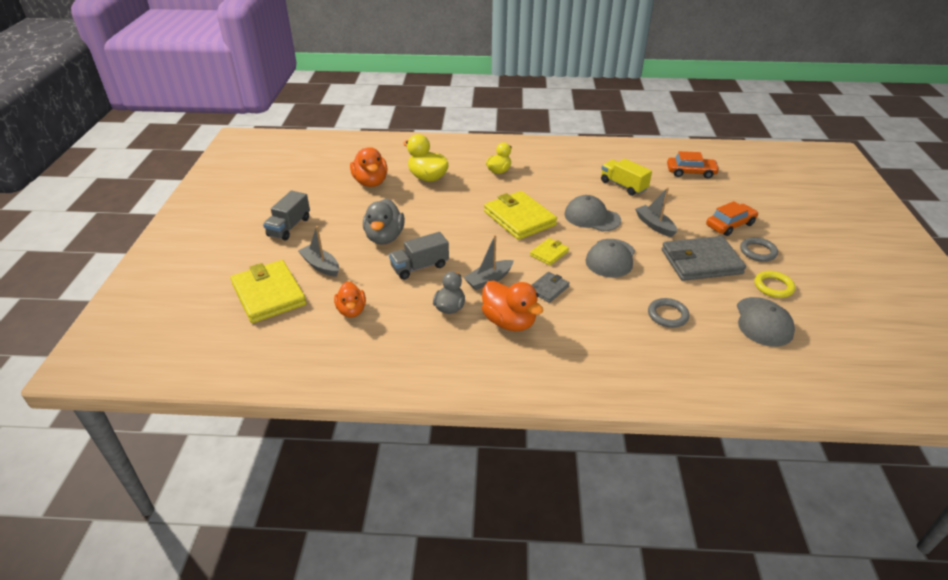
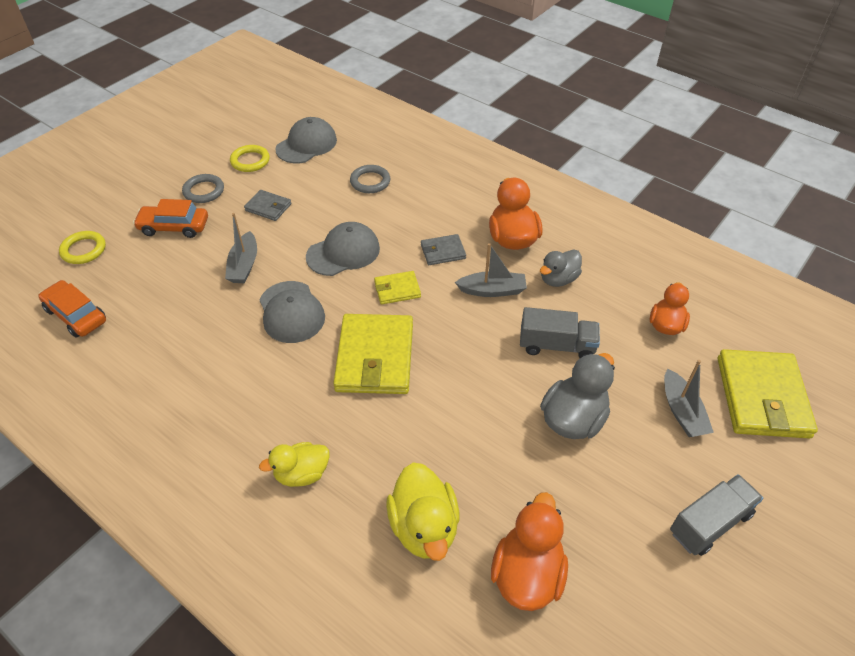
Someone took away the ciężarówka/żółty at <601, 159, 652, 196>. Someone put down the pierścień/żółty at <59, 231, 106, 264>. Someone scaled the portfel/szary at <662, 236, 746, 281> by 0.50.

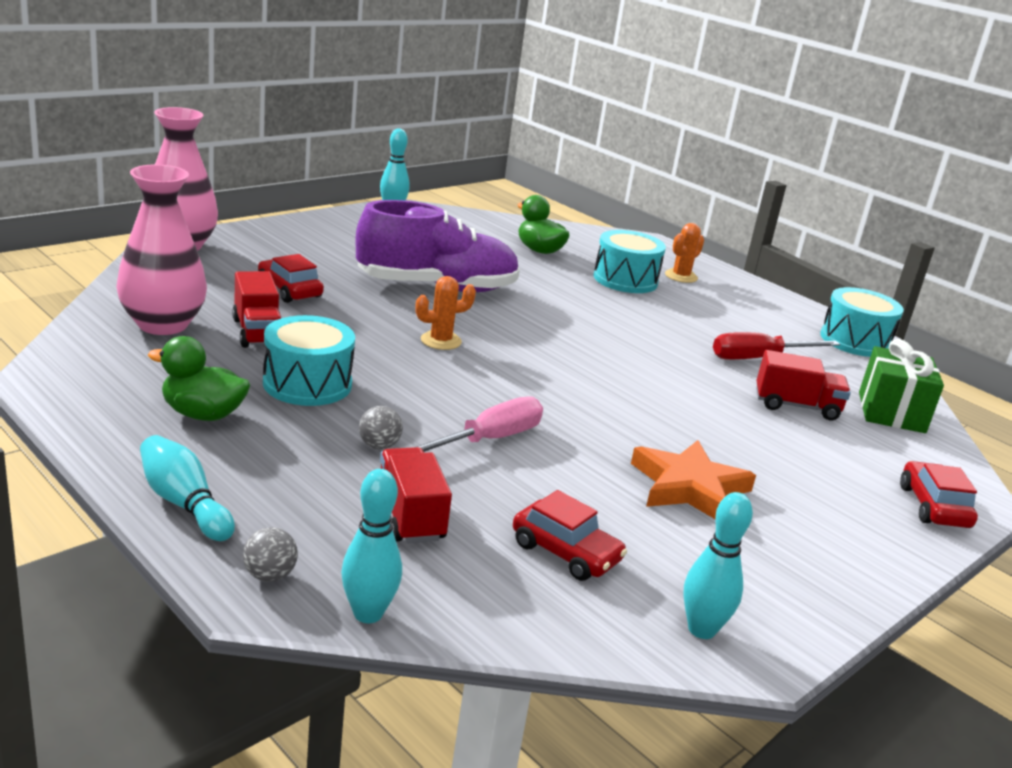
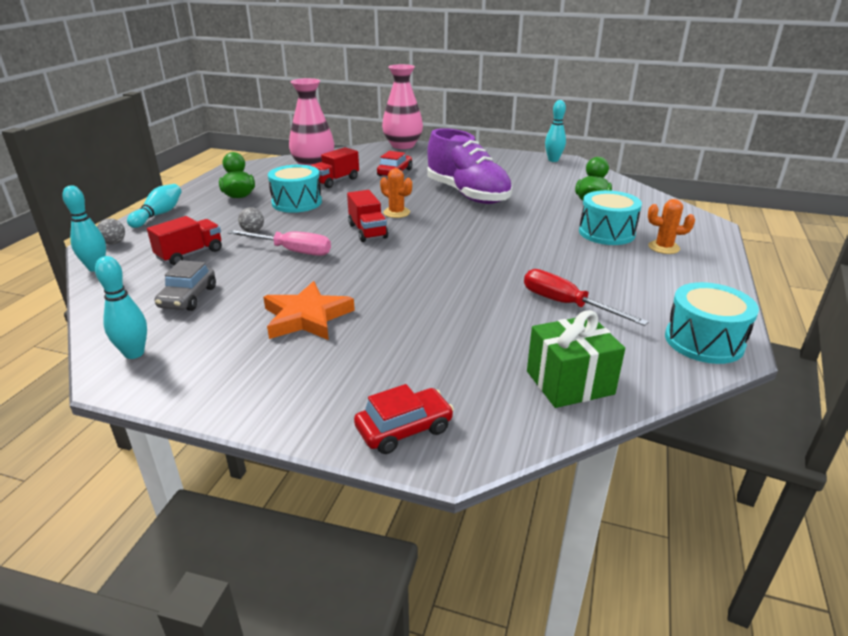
Someone carried the ciężarówka/czerwony from <756, 350, 851, 420> to <347, 190, 388, 242>. Someone repainted the samochód/czerwony at <513, 490, 627, 581>, which became the samochód/szary at <154, 260, 216, 311>.

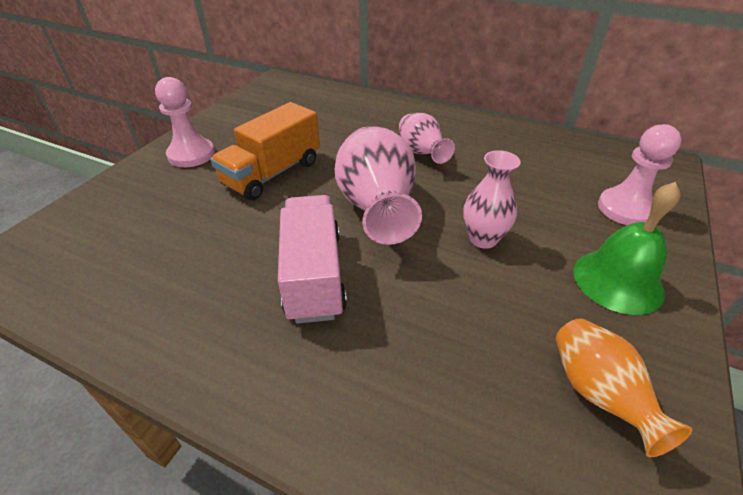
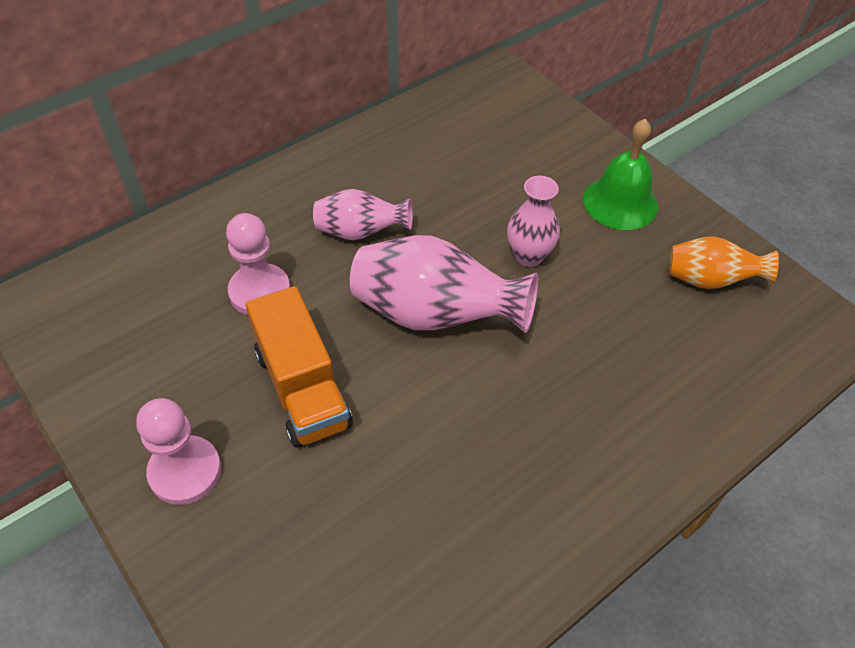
Someone took away the ciężarówka/różowy at <278, 195, 347, 324>. Someone carried the pionek/różowy from <598, 124, 681, 225> to <226, 213, 290, 315>.

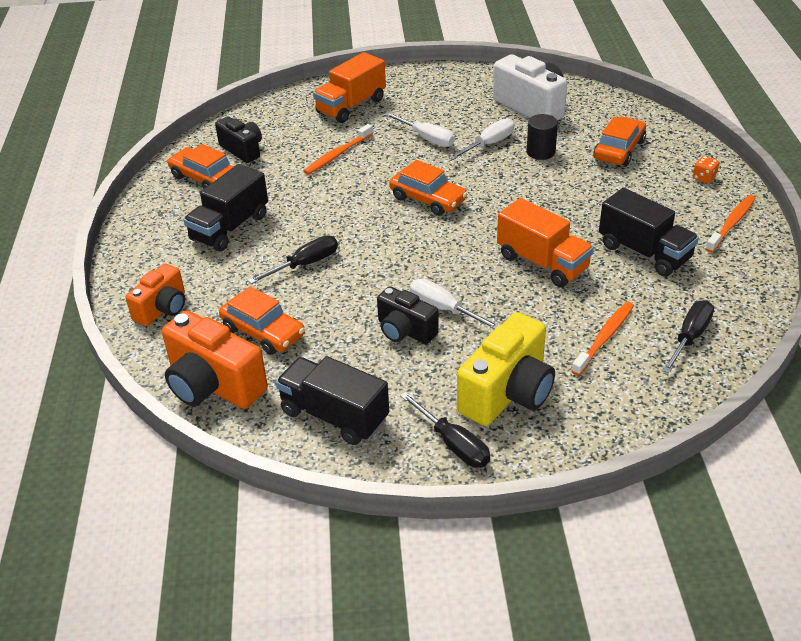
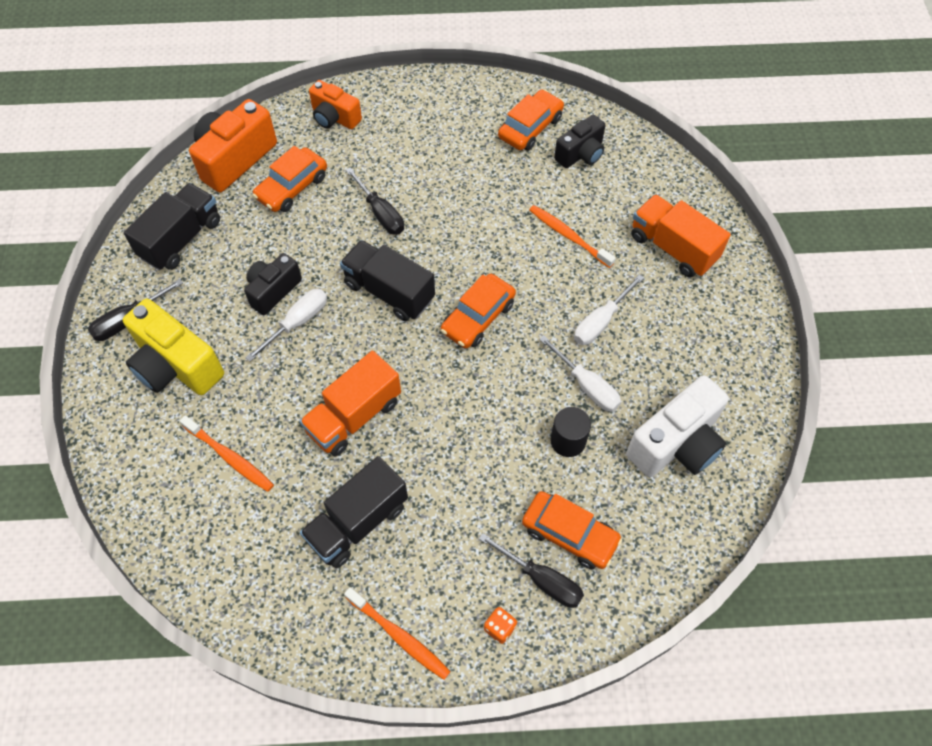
Someone carried the ciężarówka/czarny from <183, 164, 268, 251> to <340, 240, 435, 321>. Someone carried the śrubokręt/czarny from <662, 300, 714, 373> to <479, 533, 584, 608>.

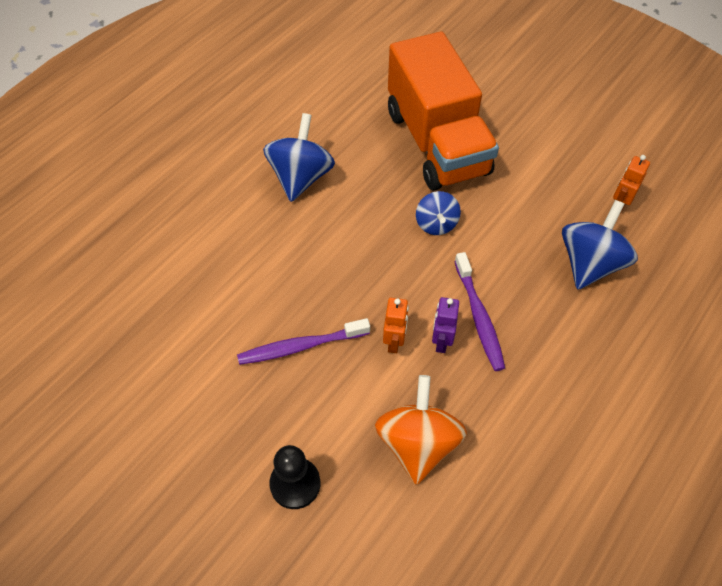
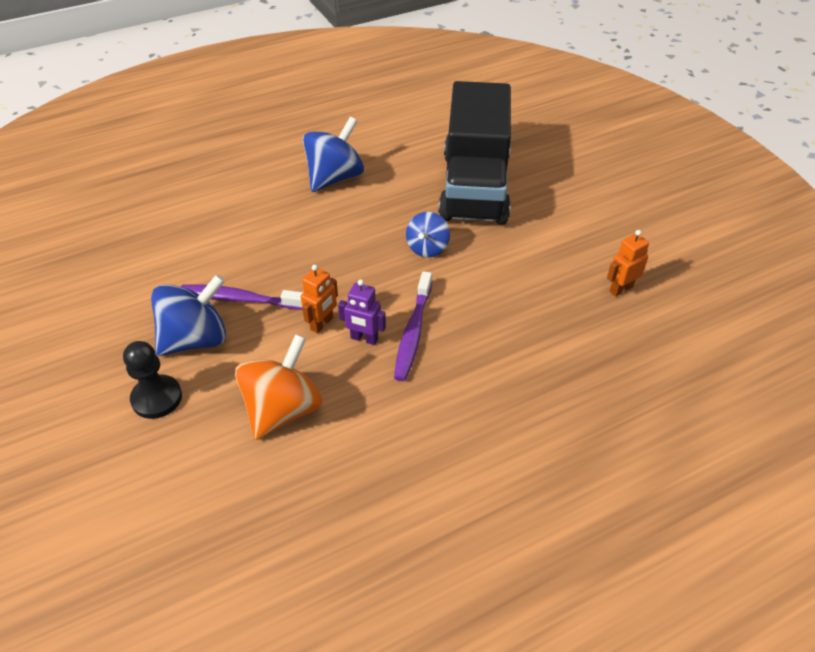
Someone carried the bączek/niebieski from <562, 200, 638, 290> to <151, 274, 226, 356>. Someone repainted the ciężarówka/pomarańczowy at <388, 31, 499, 191>, which became the ciężarówka/czarny at <438, 81, 511, 225>. Someone rotated the robot/fioletowy at <432, 297, 459, 353> by 105 degrees counterclockwise.

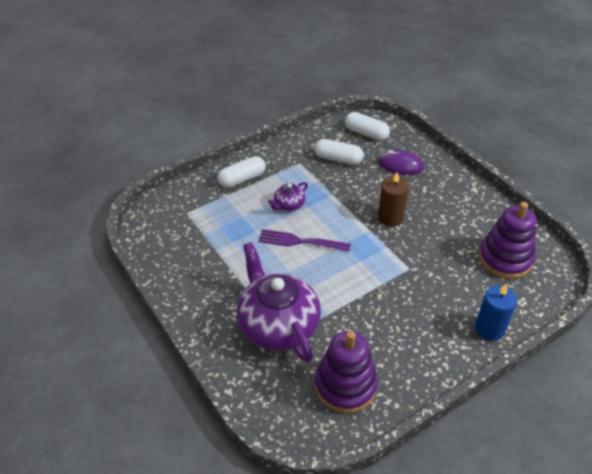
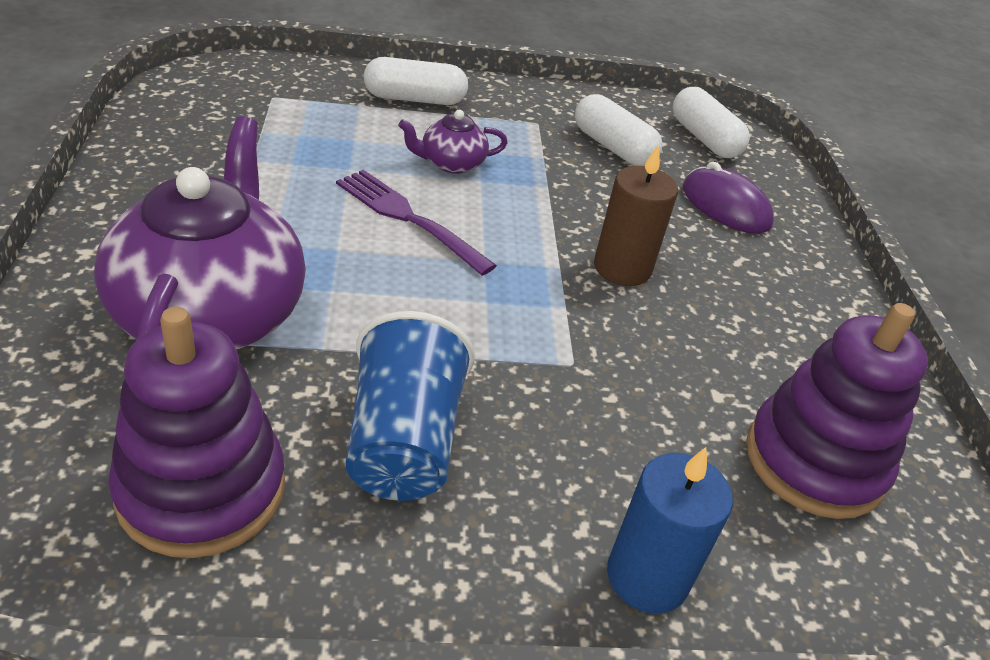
Someone put down the szklanka/niebieski at <346, 311, 475, 501>.

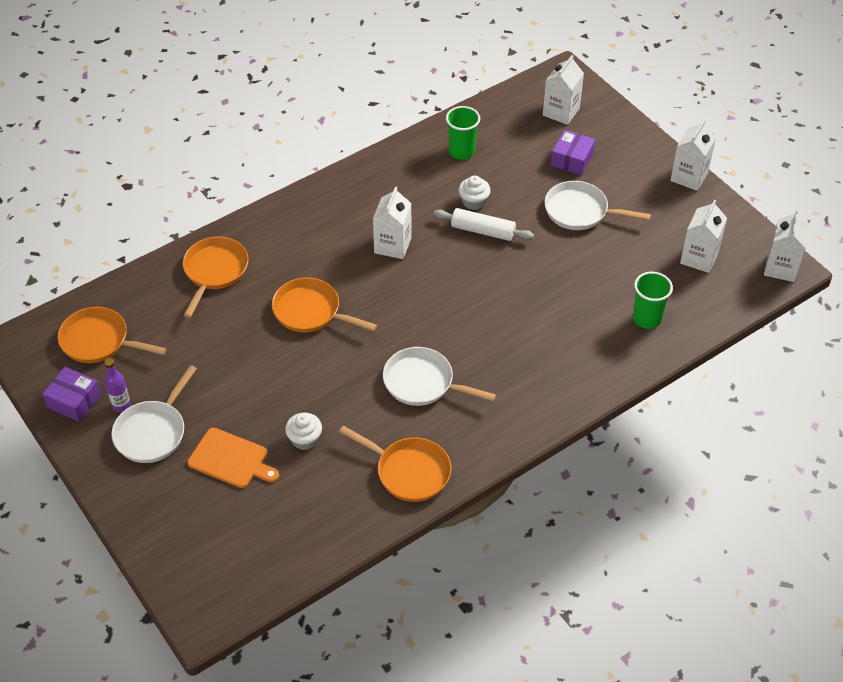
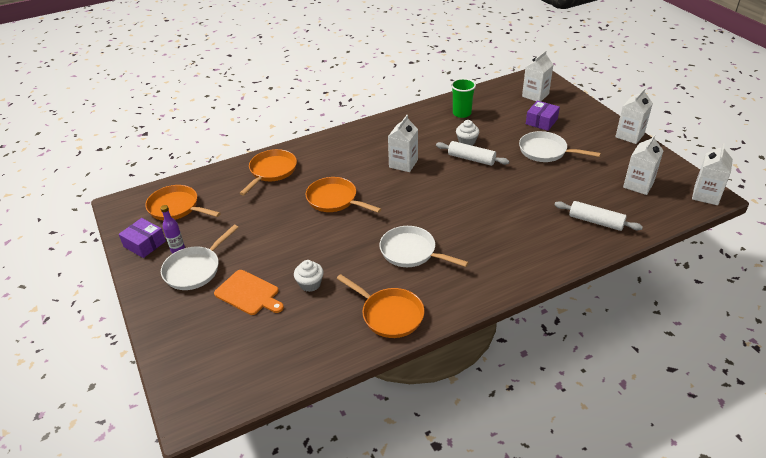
Someone swapped the szklanka/zielony at <633, 272, 673, 329> for the wałek do ciasta/biały at <554, 201, 643, 231>.

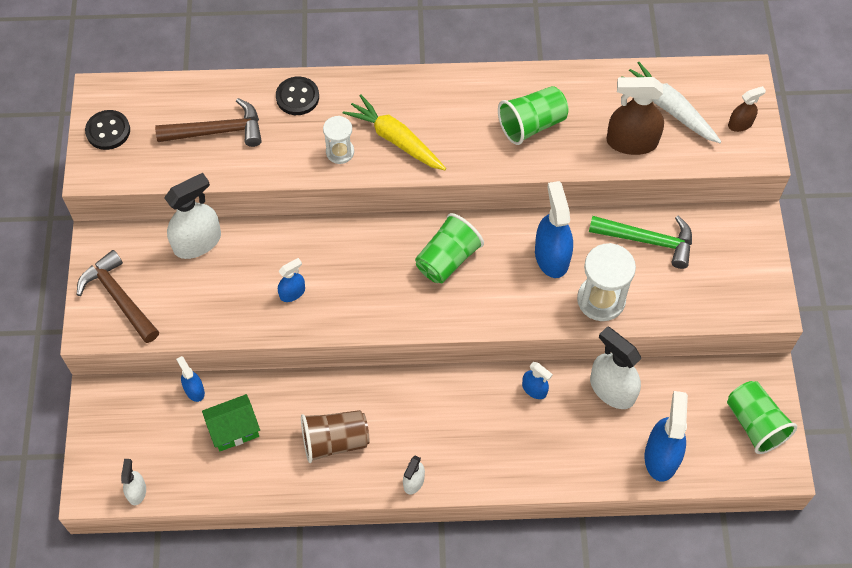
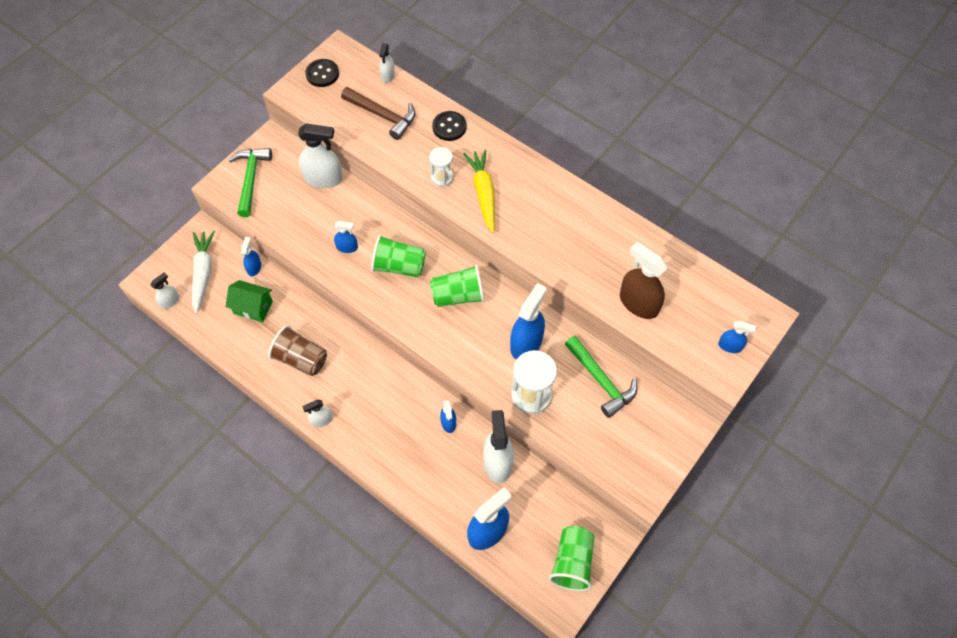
Someone put down the spryskiwacz/biały at <379, 44, 395, 83>. Someone carried the szklanka/zielony from <498, 86, 568, 145> to <371, 235, 426, 277>. Someone carried the marchewka/biały from <621, 62, 721, 143> to <192, 231, 215, 314>. Someone repainted the młotek/brązowy at <77, 250, 159, 343>, which became the młotek/zielony at <229, 148, 272, 217>. Someone repainted the spryskiwacz/brązowy at <728, 86, 766, 132>, which became the spryskiwacz/niebieski at <718, 321, 756, 353>.

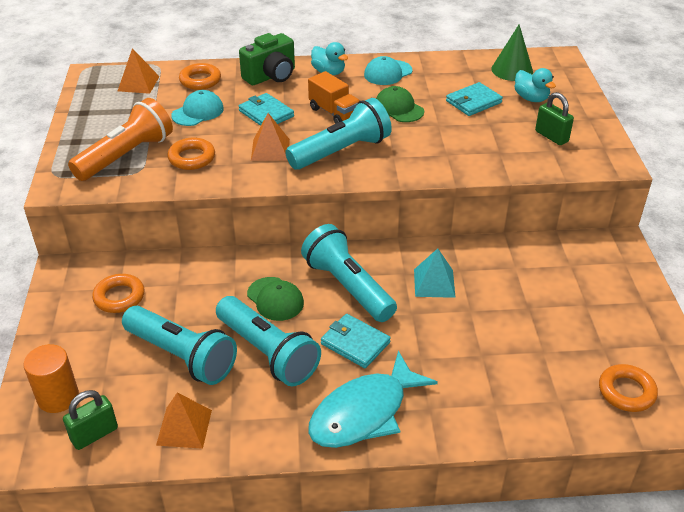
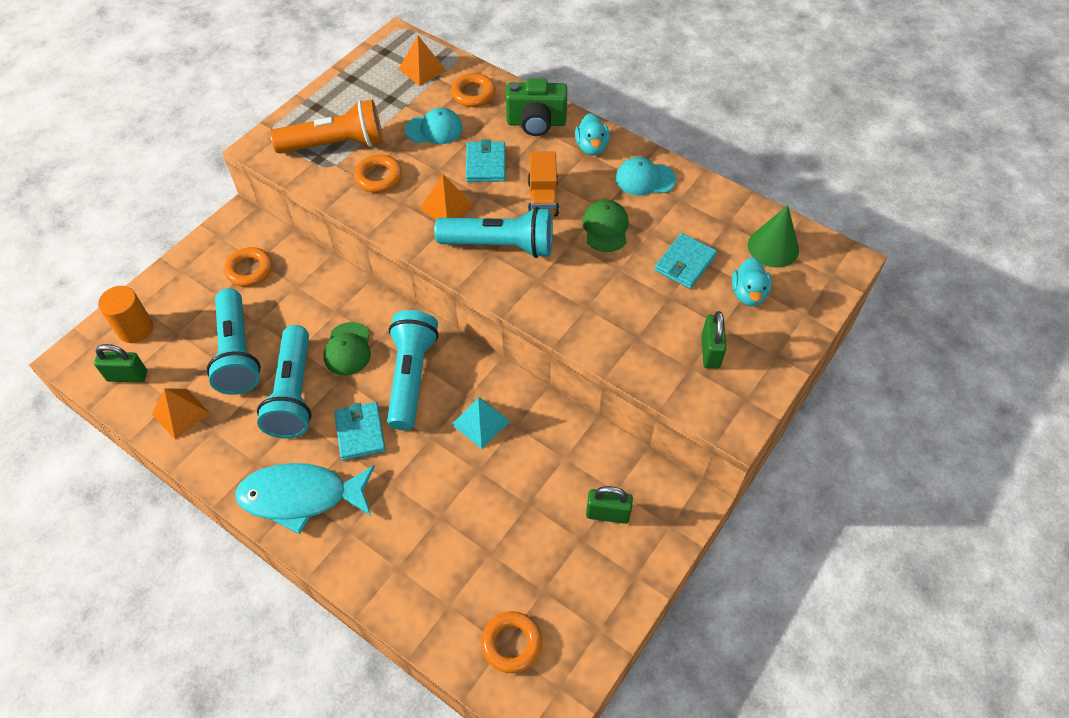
Someone put down the kłódka/zielony at <586, 486, 633, 524>. Someone rotated the portfel/turkusowy at <446, 82, 503, 116> by 60 degrees counterclockwise.

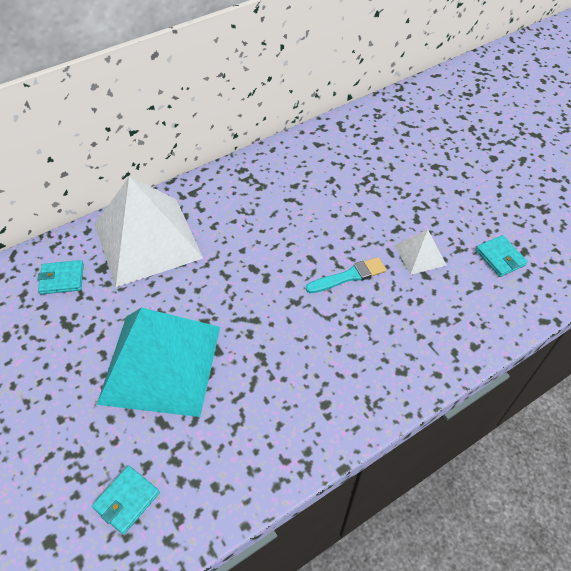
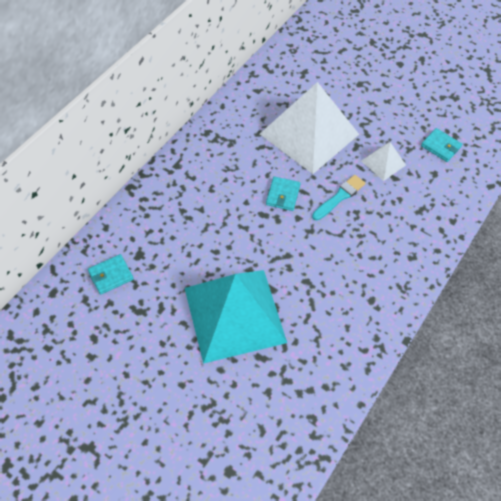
Someone carried the portfel/turkusowy from <92, 465, 160, 535> to <266, 176, 301, 211>. Someone carried the piramida/biały from <95, 177, 203, 287> to <260, 82, 359, 174>.

